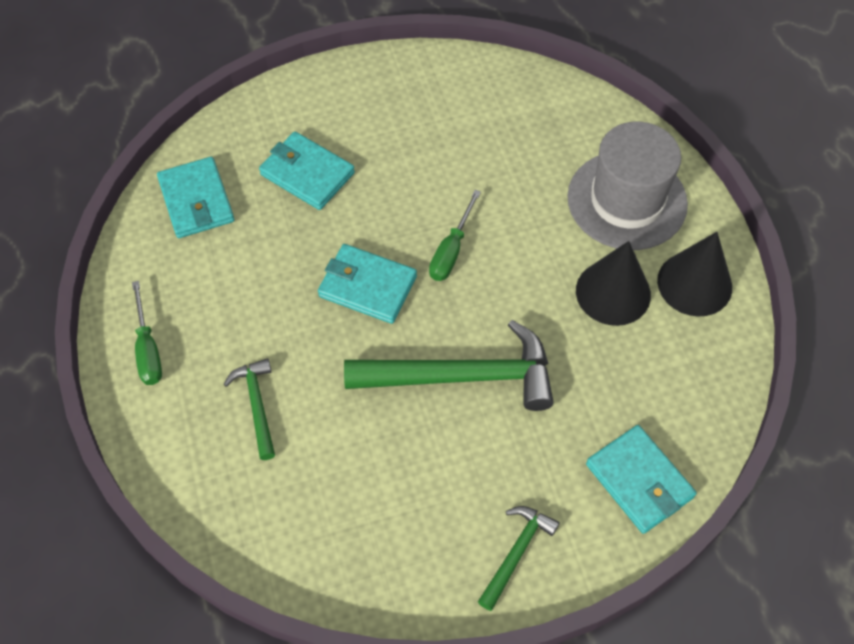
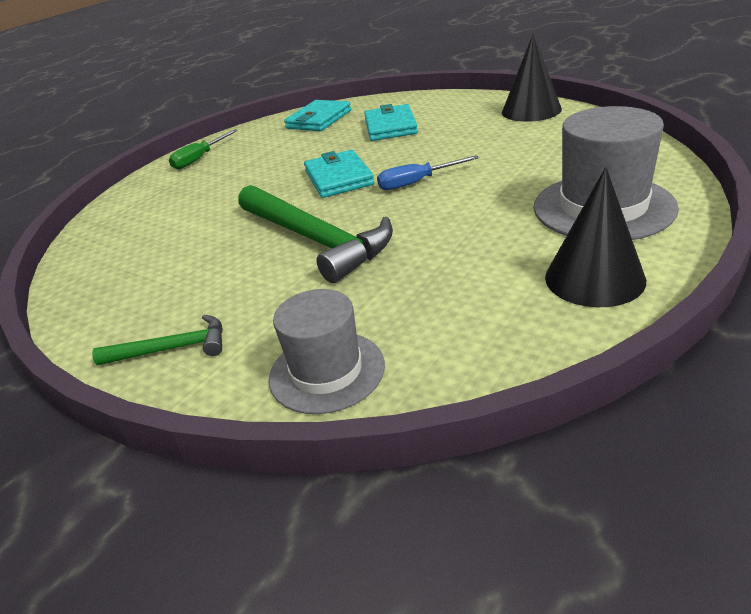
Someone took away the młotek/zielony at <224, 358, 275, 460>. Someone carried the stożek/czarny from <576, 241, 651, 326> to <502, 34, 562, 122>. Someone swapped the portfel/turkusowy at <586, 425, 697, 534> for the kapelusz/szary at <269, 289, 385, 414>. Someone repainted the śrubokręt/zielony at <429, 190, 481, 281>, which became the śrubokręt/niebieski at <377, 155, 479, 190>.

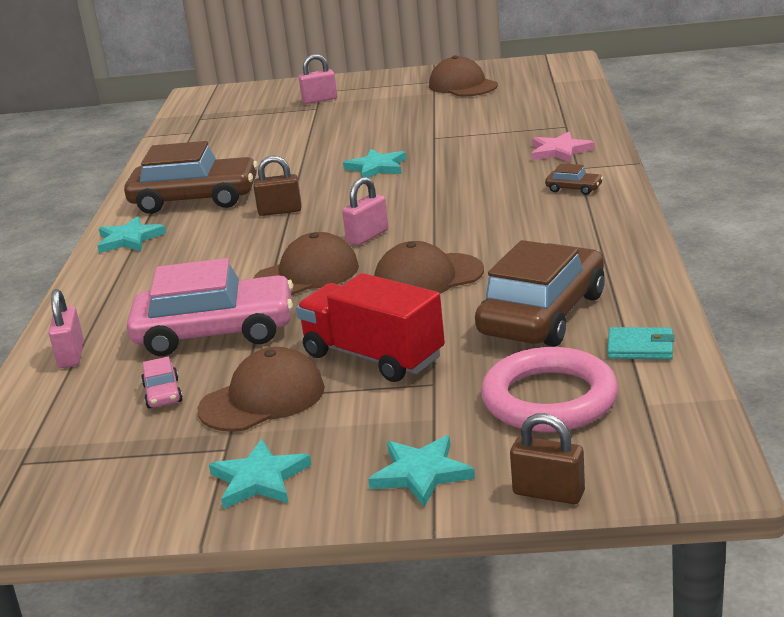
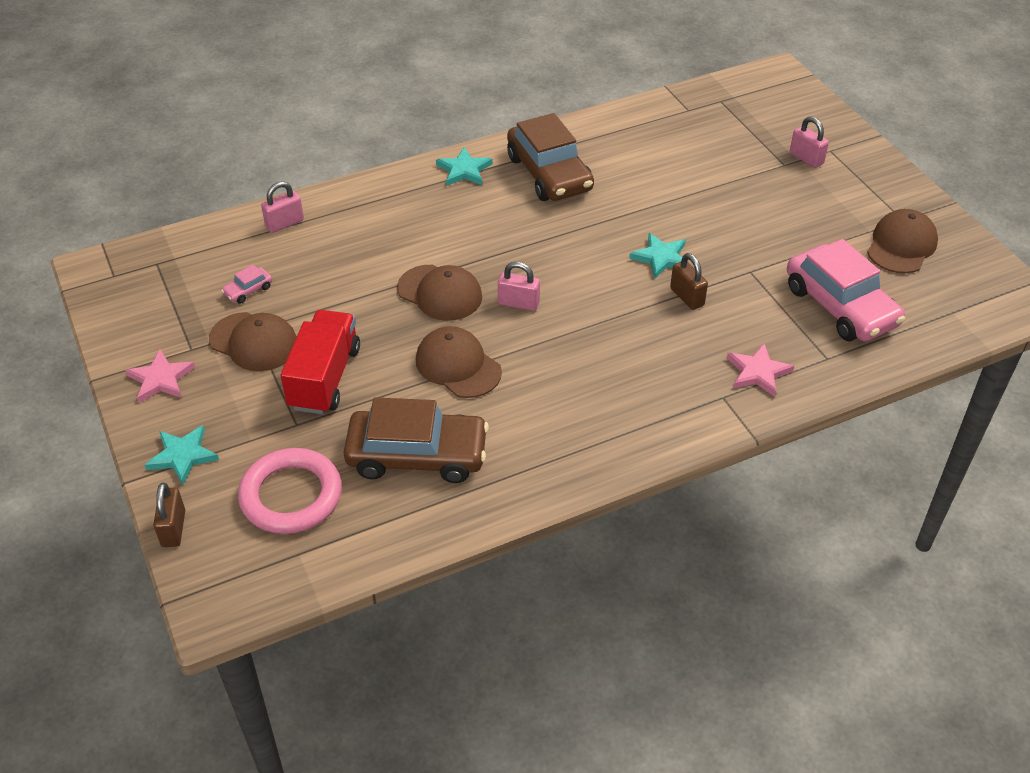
Someone took away the samochód/brązowy at <545, 163, 603, 195>. Someone took away the portfel/turkusowy at <607, 327, 675, 359>. Someone carried the samochód/różowy from <127, 258, 293, 356> to <787, 239, 905, 341>. Someone carried the kłódka/brązowy from <253, 156, 301, 216> to <670, 253, 708, 310>. Someone repainted the gwiazda/turkusowy at <209, 439, 311, 509>, which became the gwiazda/różowy at <125, 349, 195, 403>.

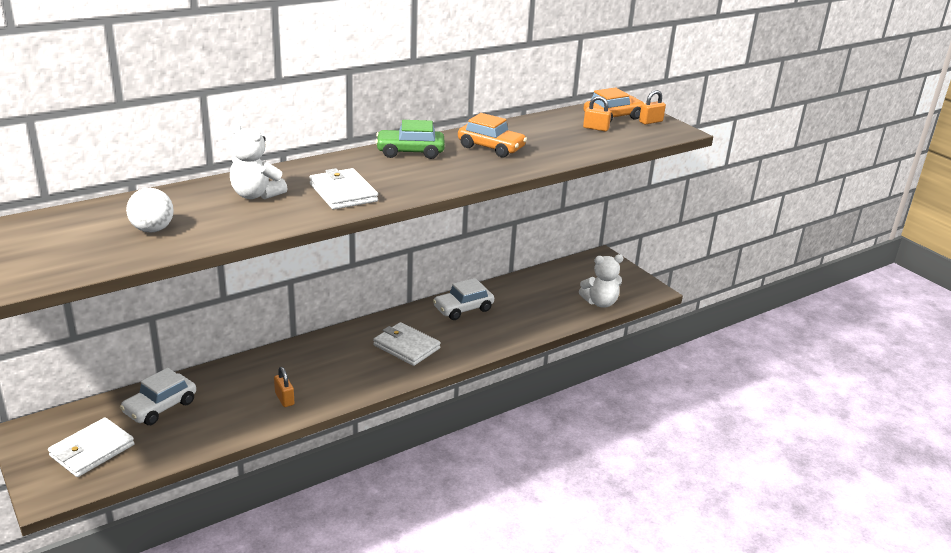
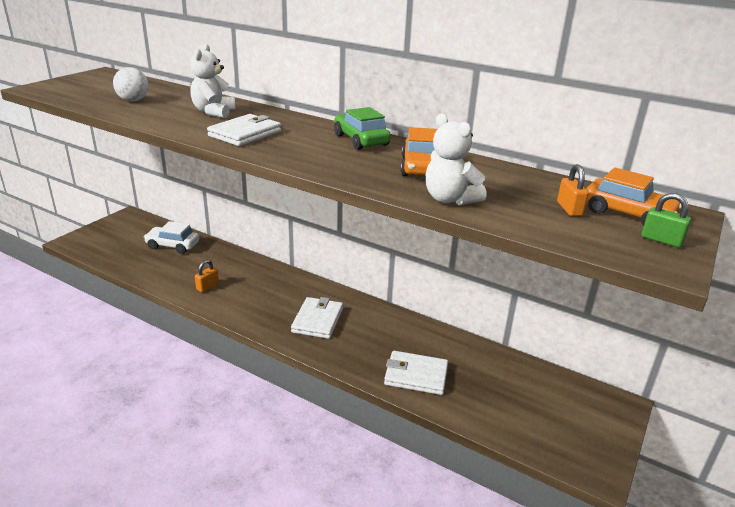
Someone took away the samochód/biały at <433, 278, 494, 320>. Someone carried the portfel/biały from <48, 417, 134, 477> to <384, 351, 448, 395>. Someone carried the miś/biały from <579, 254, 624, 308> to <426, 113, 487, 205>. Someone repainted the kłódka/pomarańczowy at <639, 90, 666, 124>, which became the kłódka/zielony at <641, 193, 691, 247>.

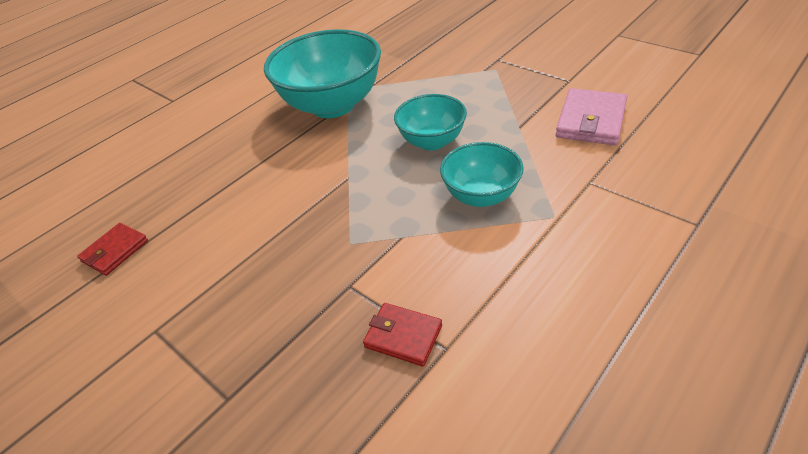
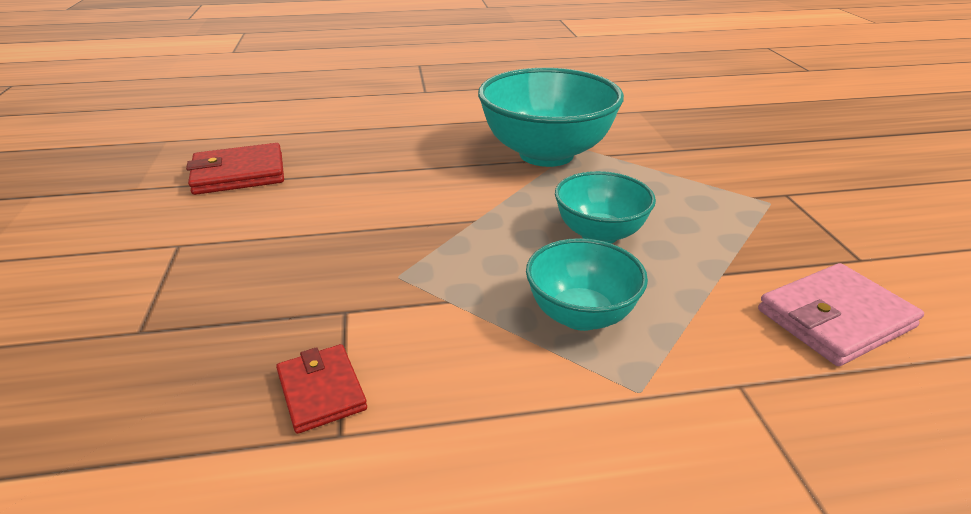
Someone scaled the portfel/czerwony at <77, 223, 148, 276> by 1.57.

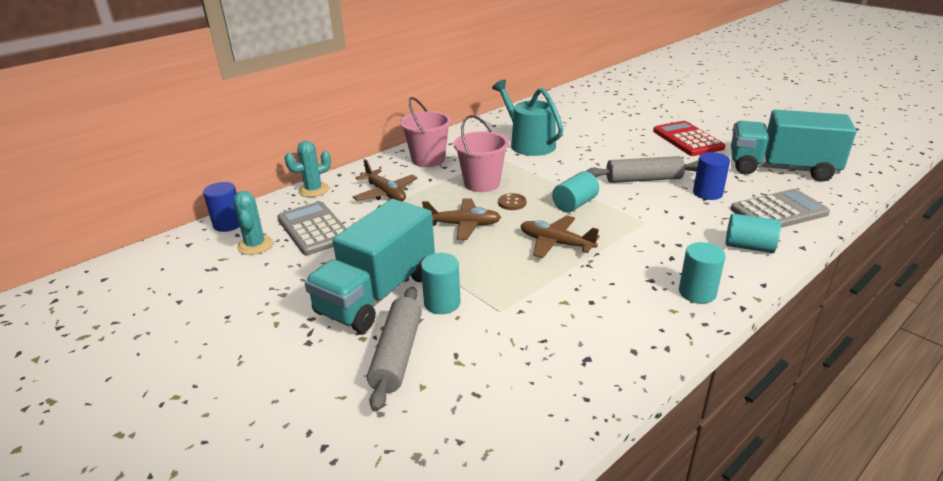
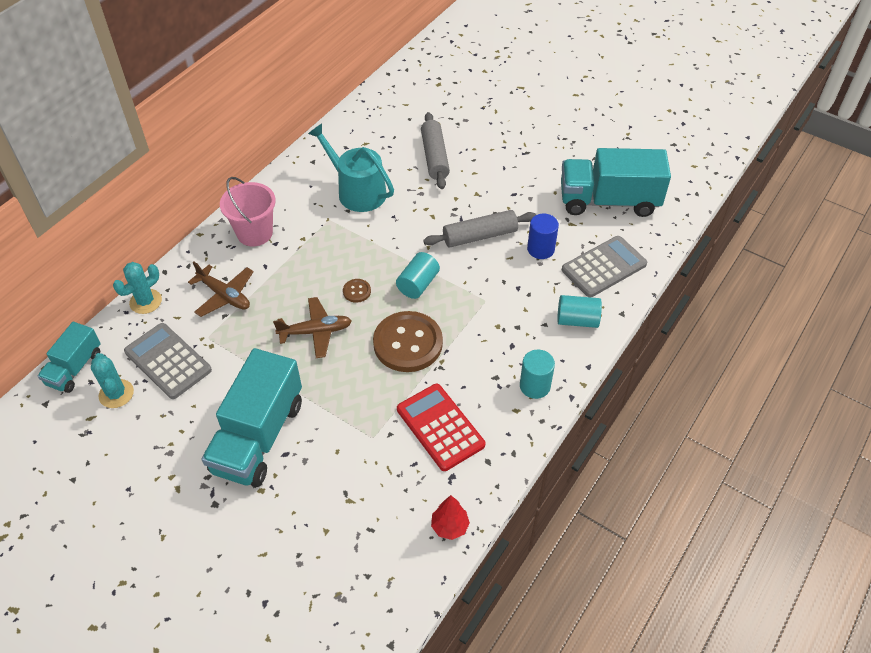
Someone took away the walec/turkusowy at <421, 253, 460, 314>. Someone took away the wiadro/różowy at <454, 115, 509, 192>. Someone put down the drzewko/czerwony at <431, 495, 470, 540>. Someone carried the wałek do ciasta/szary from <367, 287, 422, 412> to <421, 112, 450, 189>. Someone carried the kalkulator/czerwony from <653, 121, 725, 156> to <397, 384, 485, 471>. Someone swapped the walec/niebieski at <203, 182, 240, 232> for the ciężarówka/turkusowy at <38, 322, 101, 393>. Someone swapped the samolot/brązowy at <520, 215, 600, 258> for the guzik/brązowy at <373, 311, 443, 372>.

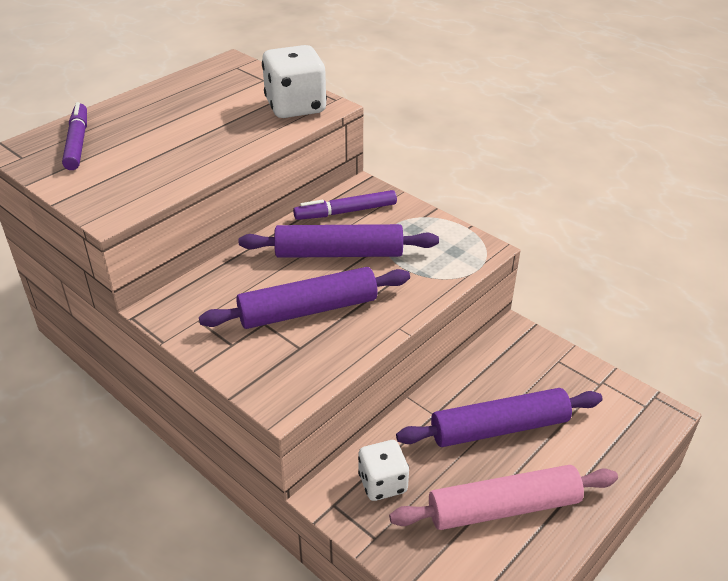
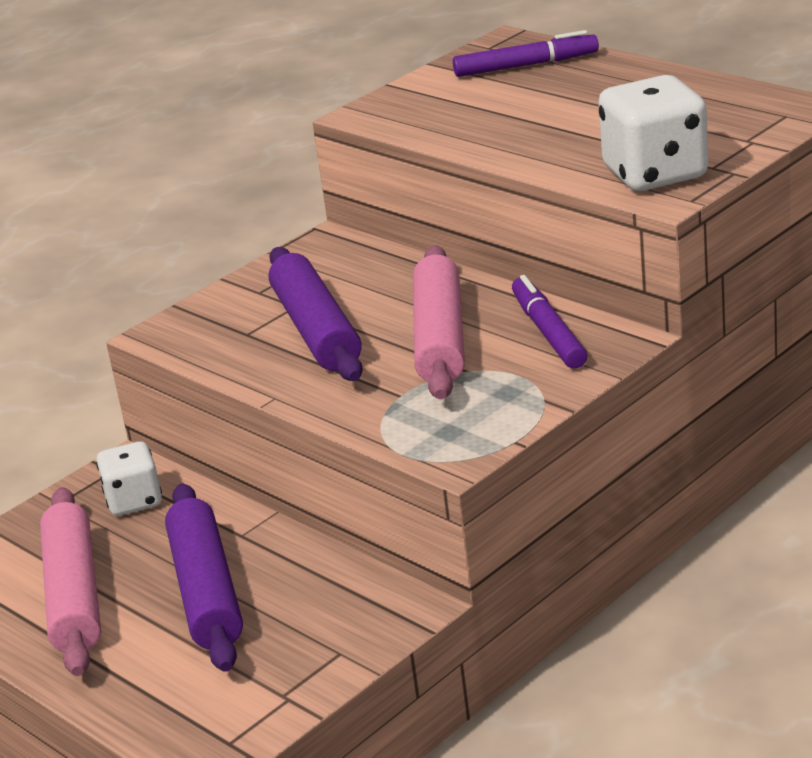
Someone repainted the wałek do ciasta/fioletowy at <239, 224, 439, 258>, which became the wałek do ciasta/różowy at <413, 245, 465, 399>.

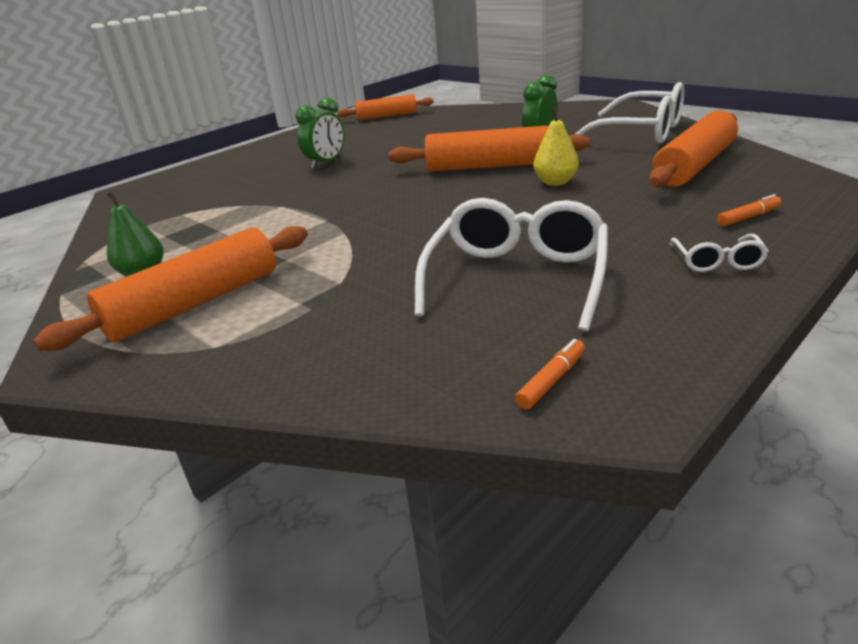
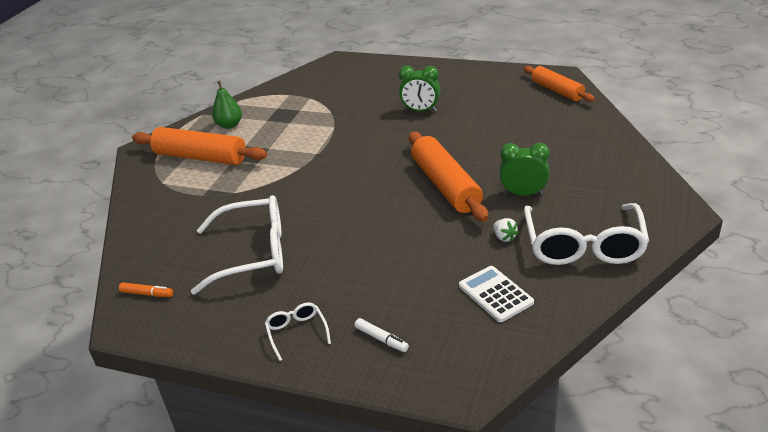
Someone took away the gruszka/żółty at <533, 108, 579, 186>. Someone put down the truskawka/biały at <493, 218, 519, 242>. Someone swapped the wałek do ciasta/pomarańczowy at <649, 110, 738, 187> for the kalkulator/biały at <459, 266, 534, 322>. Someone repainted the flamaster/pomarańczowy at <717, 194, 781, 227>, which became the flamaster/biały at <355, 318, 409, 352>. Someone rotated the okulary/biały at <669, 234, 769, 272> by 90 degrees clockwise.

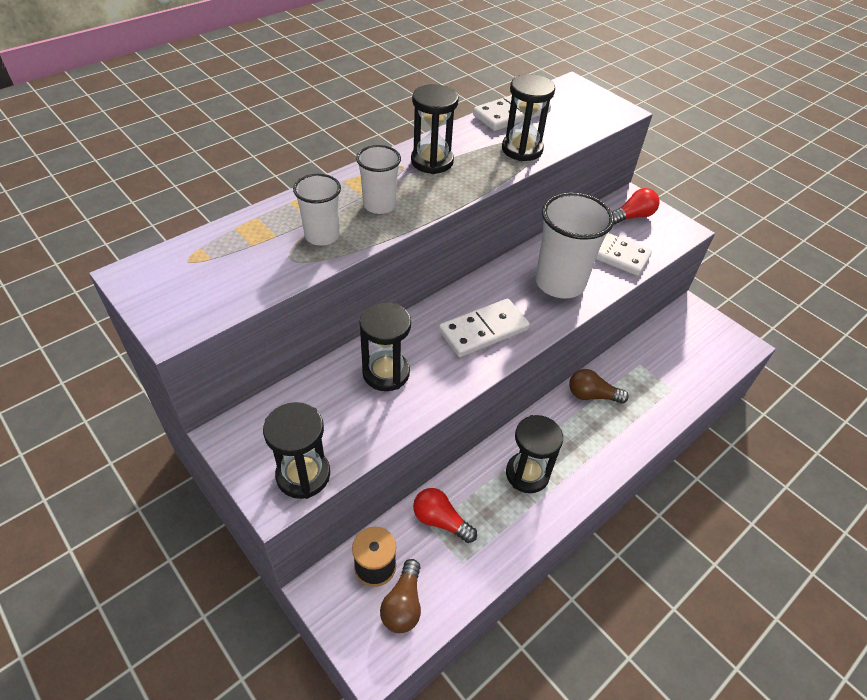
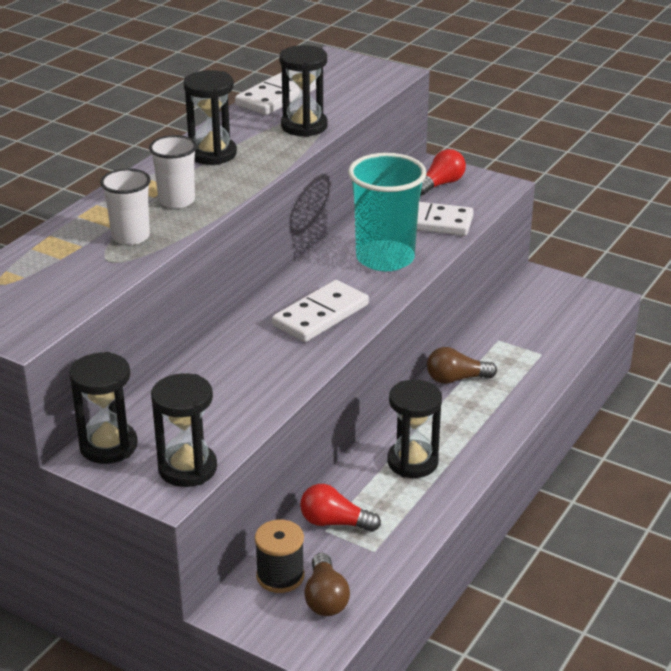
Someone carried the klepsydra/czarny from <359, 302, 411, 391> to <69, 352, 138, 464>. Someone repainted the szklanka/biały at <535, 192, 614, 298>, which became the szklanka/turkusowy at <348, 153, 427, 271>.

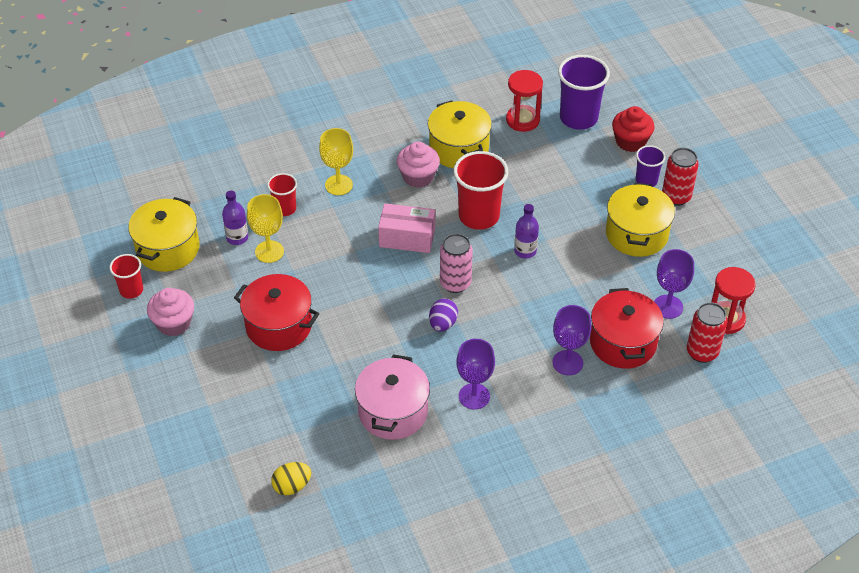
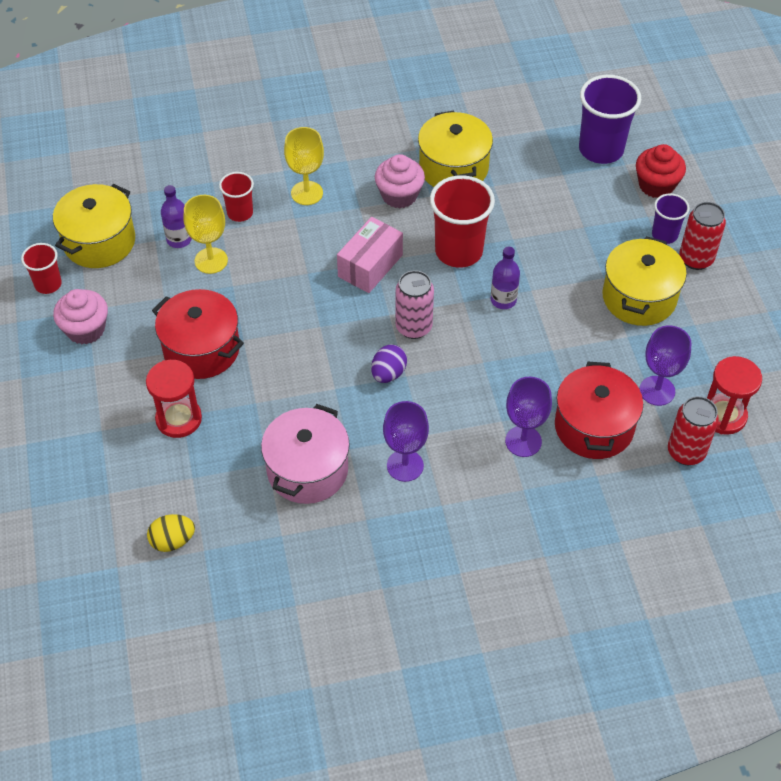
Someone carried the klepsydra/czerwony from <506, 70, 543, 132> to <146, 360, 202, 438>. Someone rotated the pudełko/różowy at <378, 203, 435, 253> by 75 degrees counterclockwise.

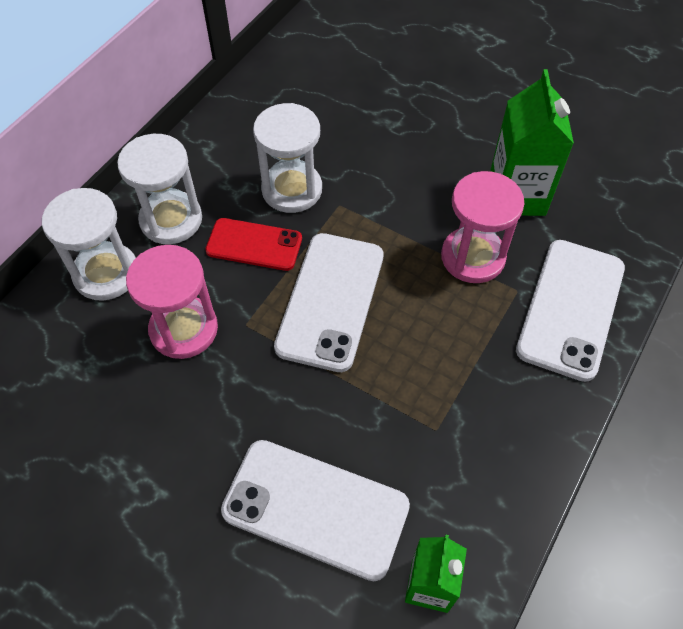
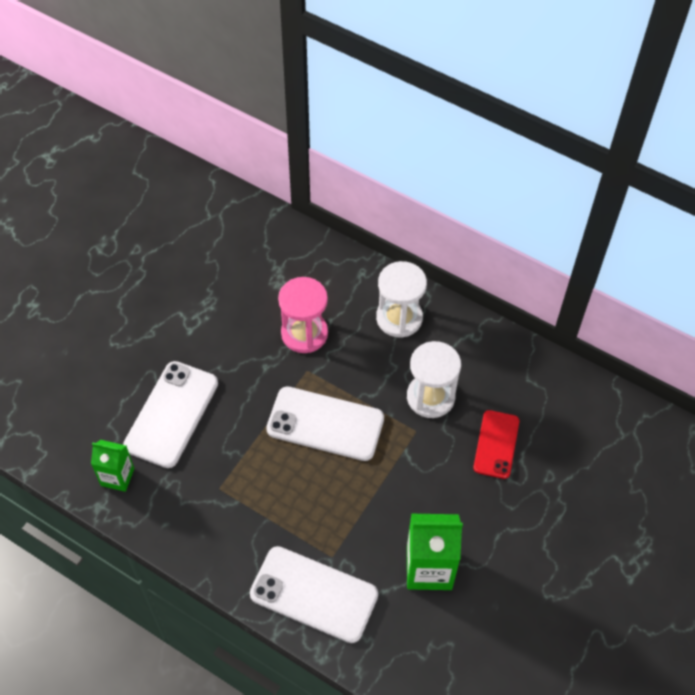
Someone took away the klepsydra/biały at <42, 188, 136, 301>. Someone took away the klepsydra/różowy at <441, 171, 525, 283>. Someone carried the telefon/czerwony from <205, 218, 302, 271> to <473, 410, 519, 479>.

